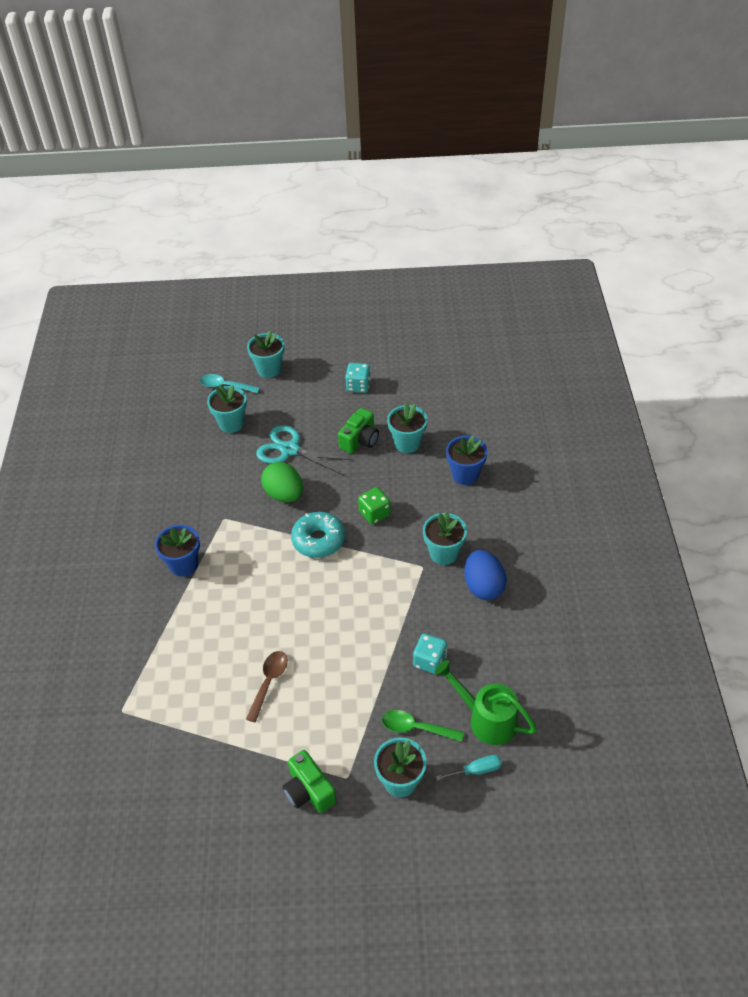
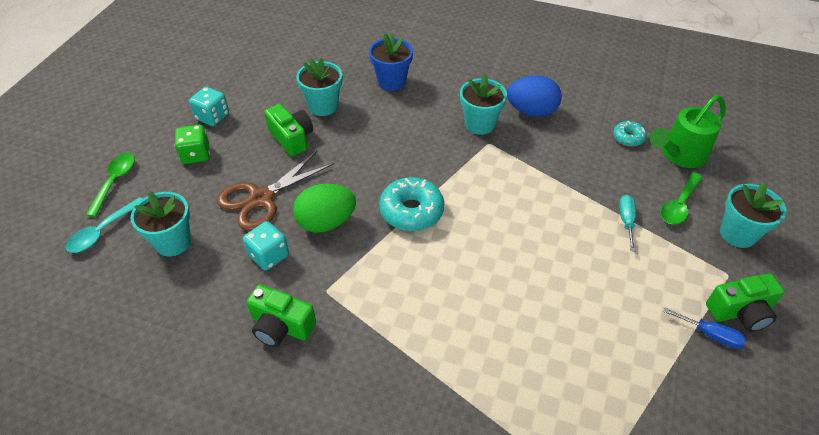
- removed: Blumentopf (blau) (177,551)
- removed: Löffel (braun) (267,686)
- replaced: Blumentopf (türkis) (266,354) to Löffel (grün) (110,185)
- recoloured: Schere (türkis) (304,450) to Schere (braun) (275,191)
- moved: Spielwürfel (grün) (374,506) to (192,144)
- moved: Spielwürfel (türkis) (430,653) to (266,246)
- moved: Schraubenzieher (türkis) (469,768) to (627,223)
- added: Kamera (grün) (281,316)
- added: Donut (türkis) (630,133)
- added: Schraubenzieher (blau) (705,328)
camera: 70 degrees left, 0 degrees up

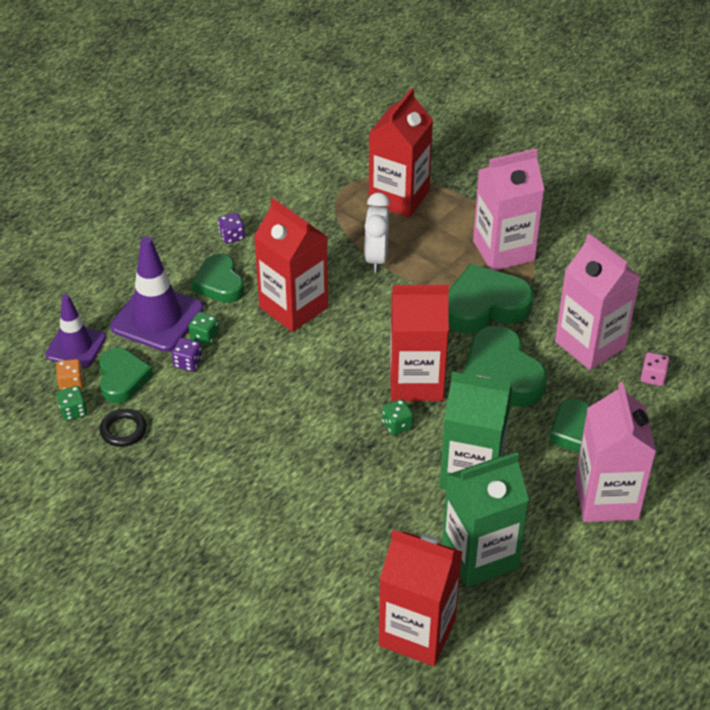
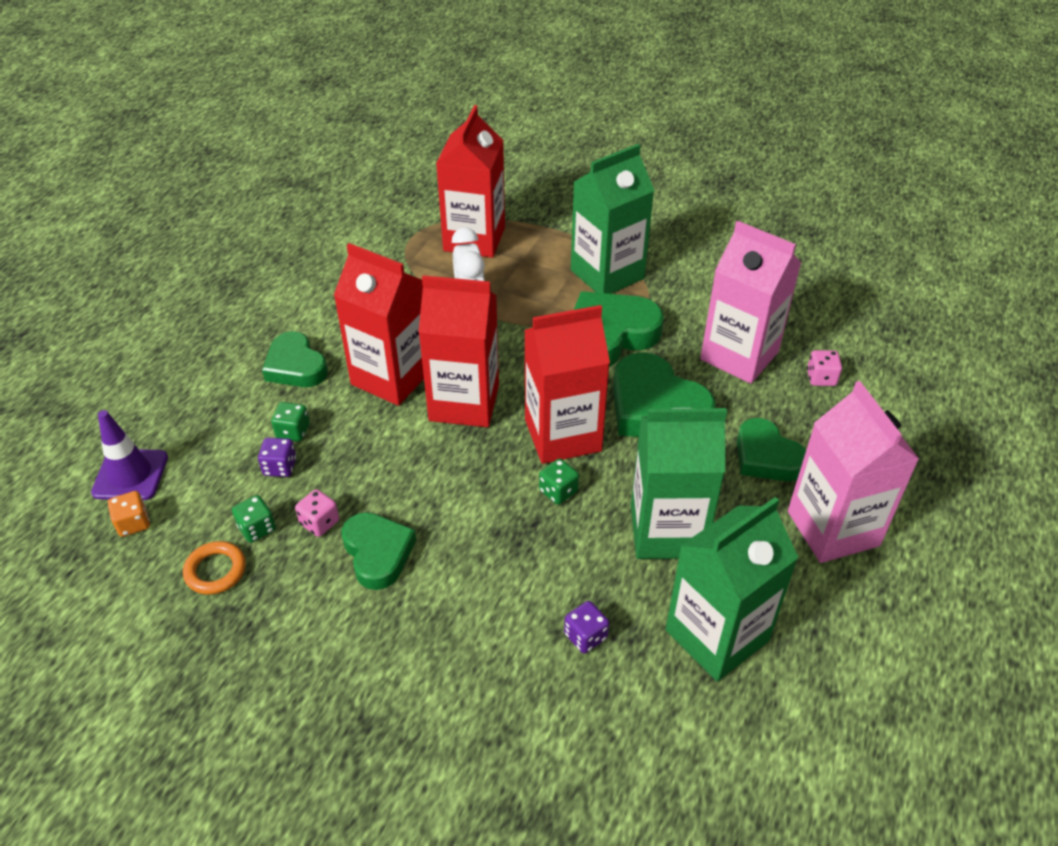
- moved: Spielwürfel (grün) (72,403) to (254,519)
- moved: Herz (grün) (126,375) to (379,551)
- recoloured: Ring (schwarz) (123,428) to Ring (orange) (214,568)
- removed: Leitkegel (lila) (157,294)
- moved: Spielwürfel (lila) (231,228) to (586,627)
- moved: Getränkekarton (rot) (420,598) to (459,351)
- recoloured: Getränkekarton (rosa) (509,209) to Getränkekarton (grün) (613,219)
- added: Spielwürfel (rosa) (317,513)
camera: 15 degrees left, 0 degrees up

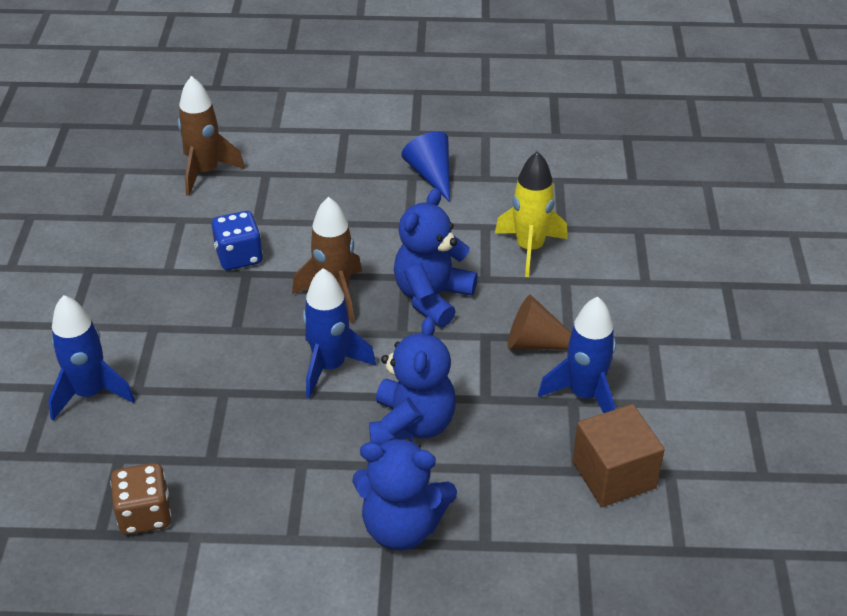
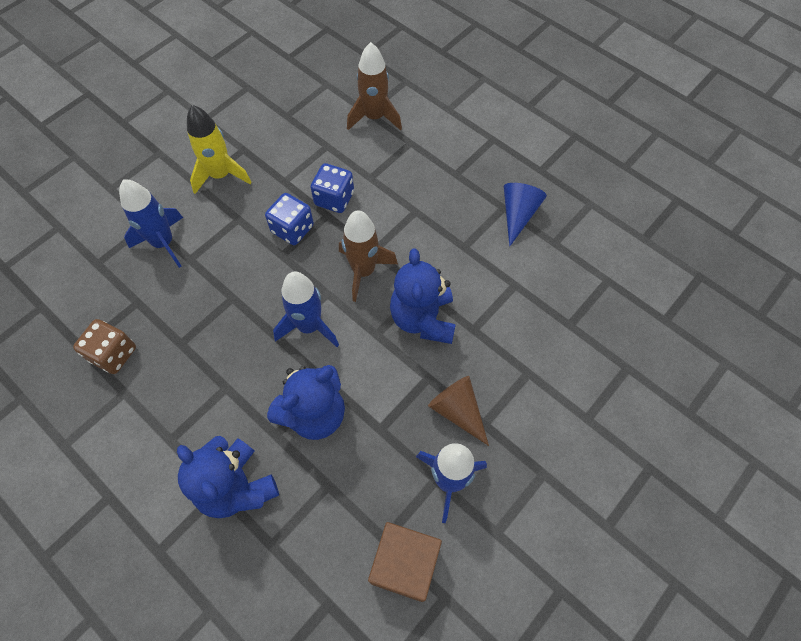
- turned: Teddybär (blau) (436,258) = (423,296) 75 degrees counterclockwise
- moved: Rakete (gelb) (531,214) to (219,149)
- added: Spielwürfel (blau) (289,219)
camera: 40 degrees right, 20 degrees up

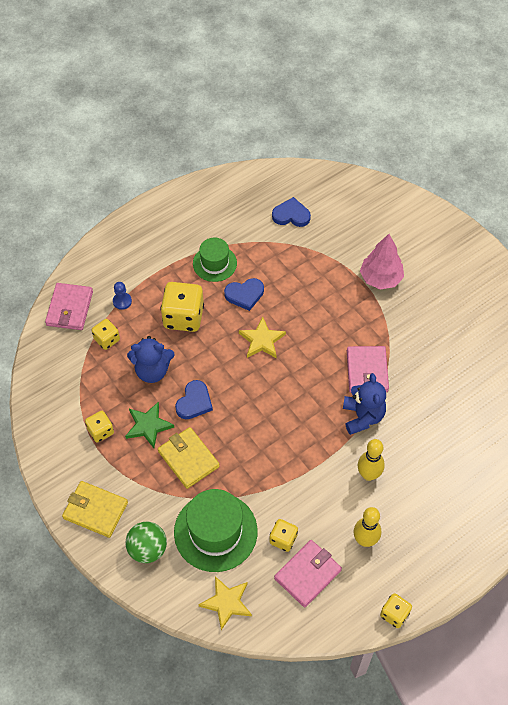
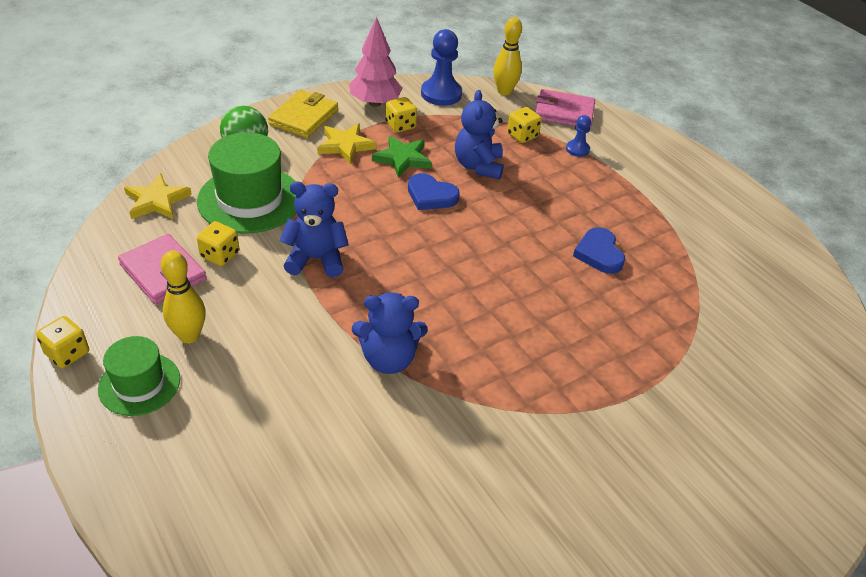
- removed: Geldbörse (gelb) (189,458)
- removed: Spielwürfel (gelb) (182,307)
- moved: Hut (grün) (215,260) to (139,376)
- moved: Stern (gelb) (262,337) to (347,144)
- removed: Herz (blau) (291,212)
- removed: Geldbörse (rosa) (368,369)
- moved: Bowlingkegel (gelb) (371,460) to (507,56)
- moved: Baum (rosa) (382,262) to (375,62)
- added: Teddybär (blau) (314,229)
- added: Bauer (blau) (441,67)
camera: 90 degrees right, 15 degrees down

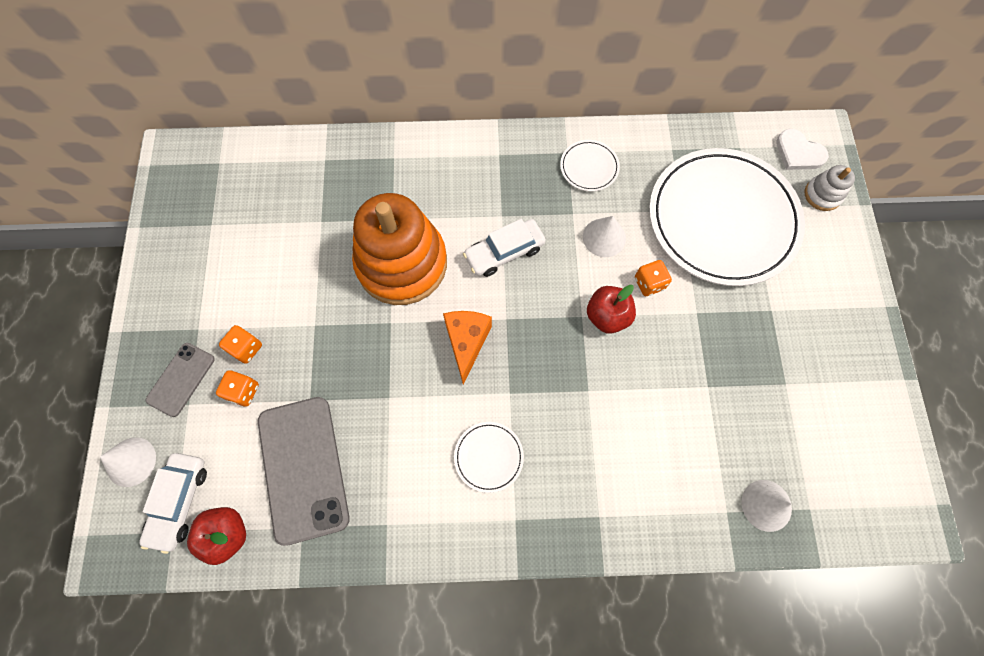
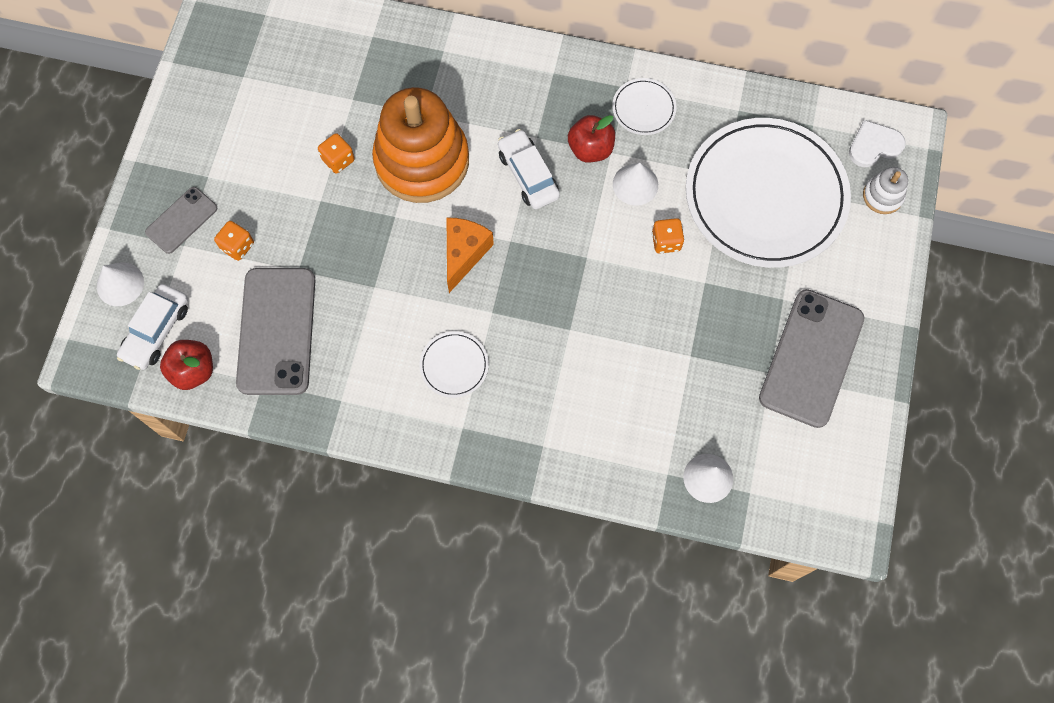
- moved: Spielwürfel (orange) (240,344) to (336,153)
- turned: Auto (weiß) (504,248) = (529,169) 75 degrees clockwise
- moved: Apfel (rot) (611,309) to (591,138)
- turned: Herz (weiß) (802,149) = (877,143) 105 degrees clockwise
- added: Handy (grau) (812,358)
camera: 15 degrees right, 0 degrees up

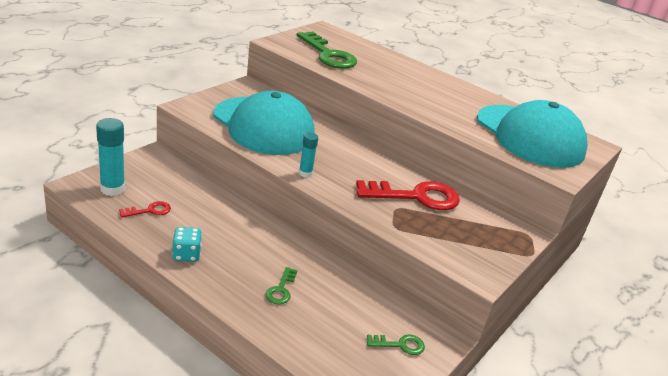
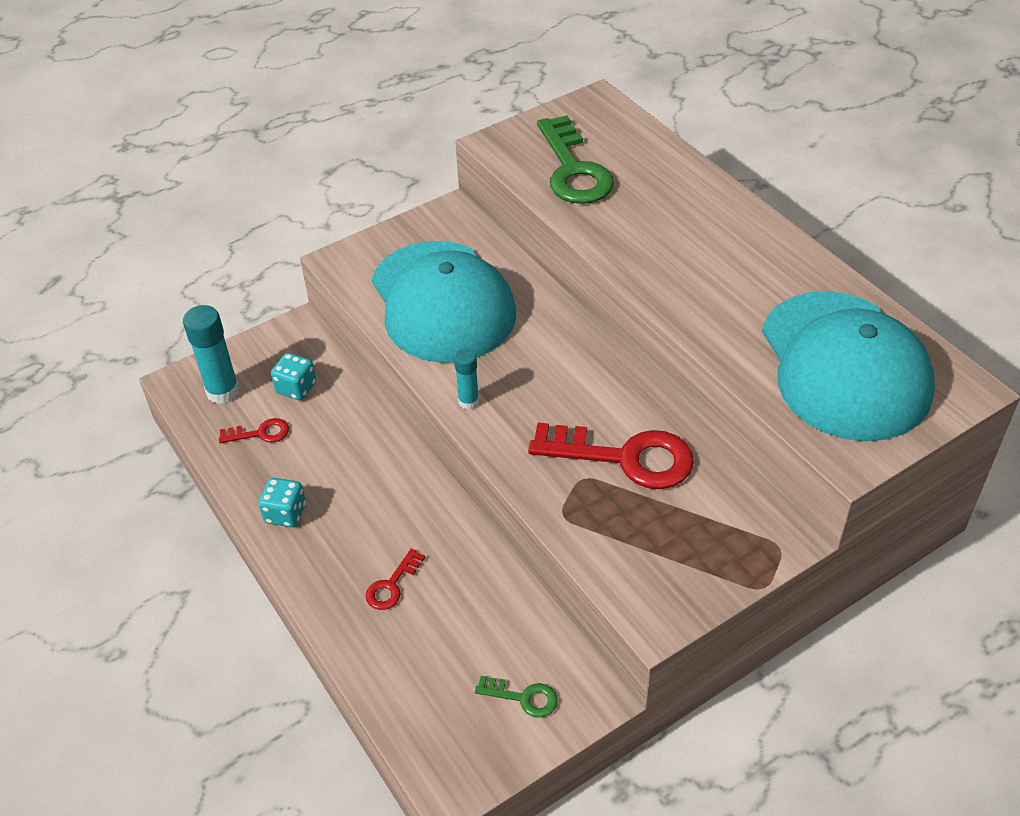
- recoloured: Schlüssel (grün) (281,285) to Schlüssel (rot) (395,579)
- added: Spielwürfel (türkis) (293,376)
camera: 25 degrees right, 15 degrees up

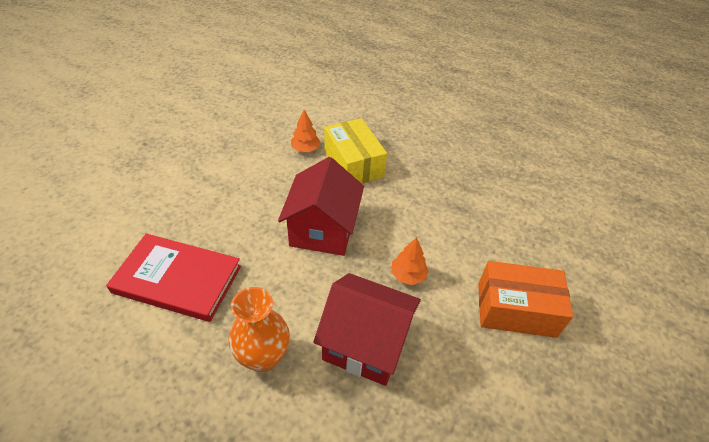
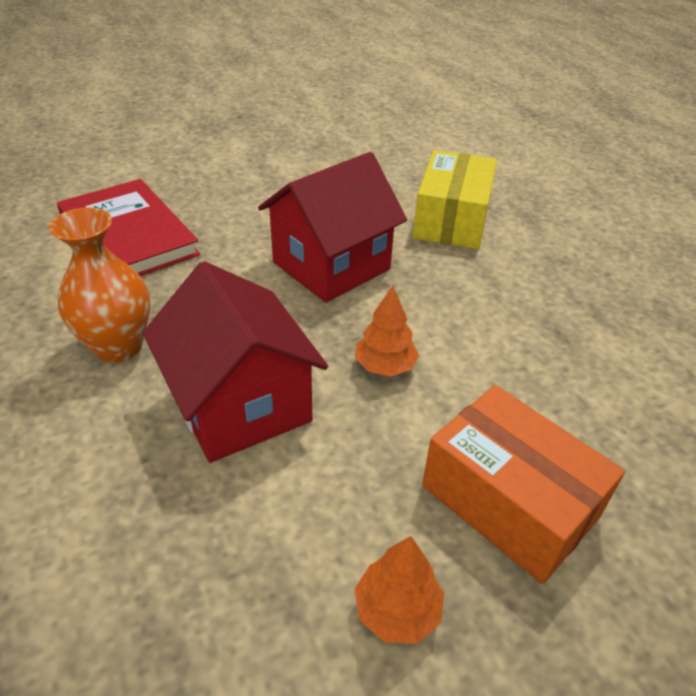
- moved: Baum (orange) (305,131) to (399,590)
camera: 40 degrees right, 5 degrees down

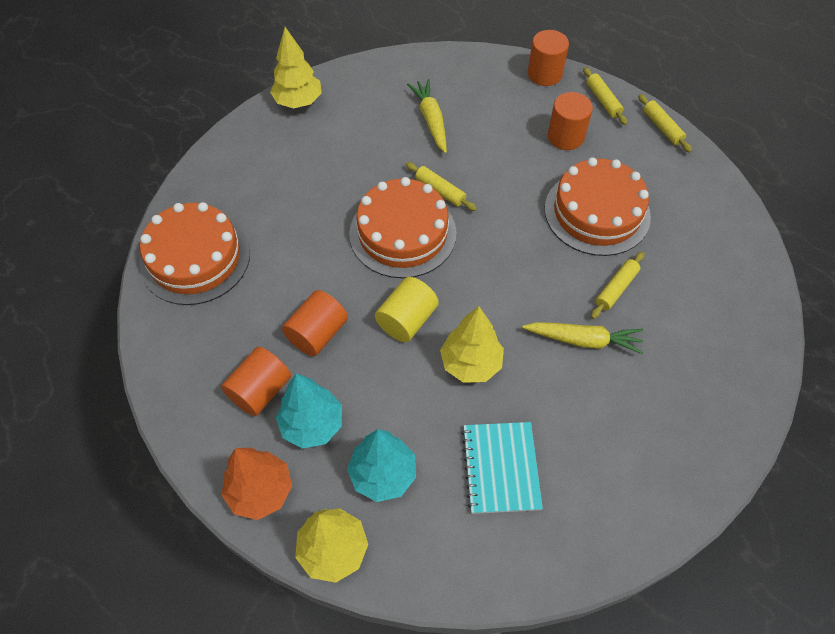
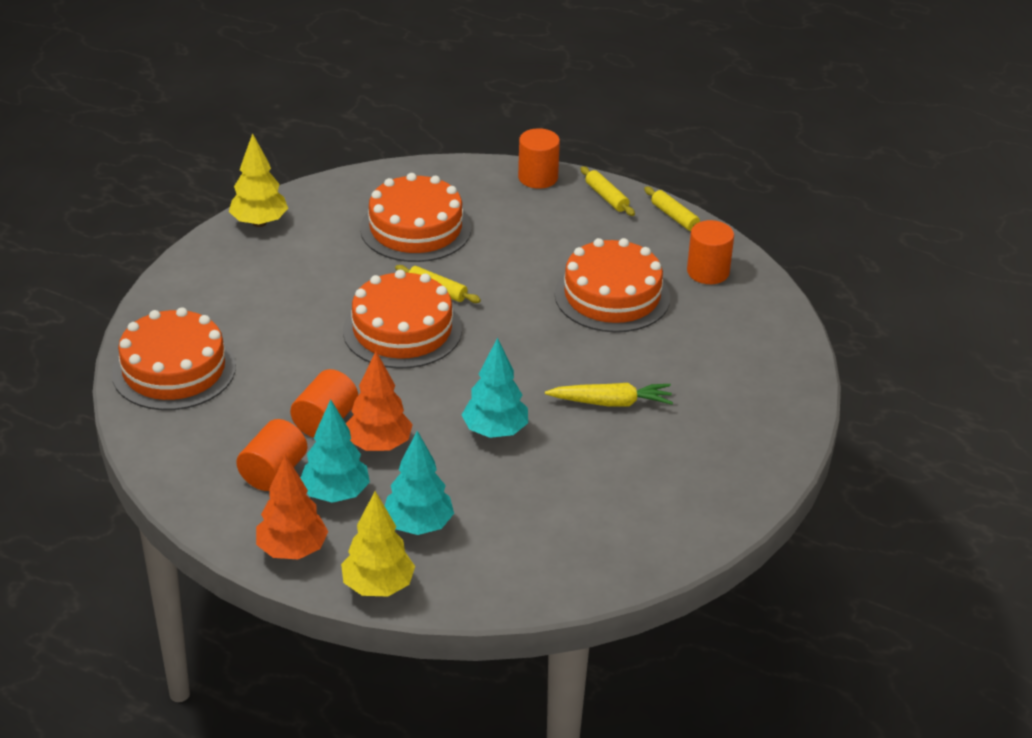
- removed: Vollzylinder (gelb) (407,309)
- replaced: Karotte (gelb) (427,116) to Kuchen (orange) (415,217)
- recoloured: Baum (gelb) (472,344) to Baum (türkis) (495,388)
- removed: Notizbuch (türkis) (502,468)
- moved: Vollzylinder (orange) (570,121) to (710,252)
- removed: Nudelholz (gelb) (618,285)
- added: Baum (orange) (379,401)
camera: 10 degrees left, 20 degrees down

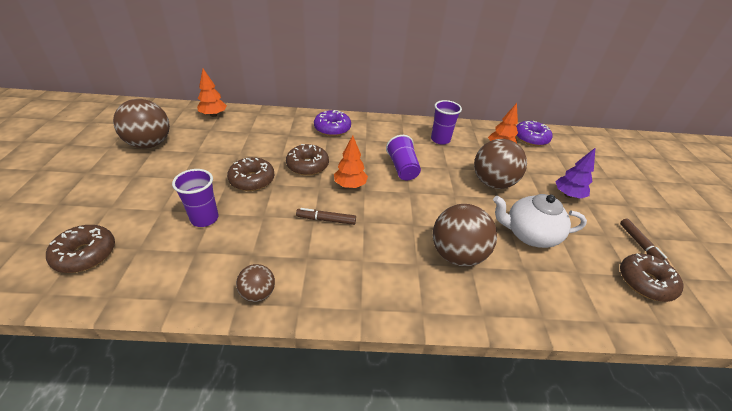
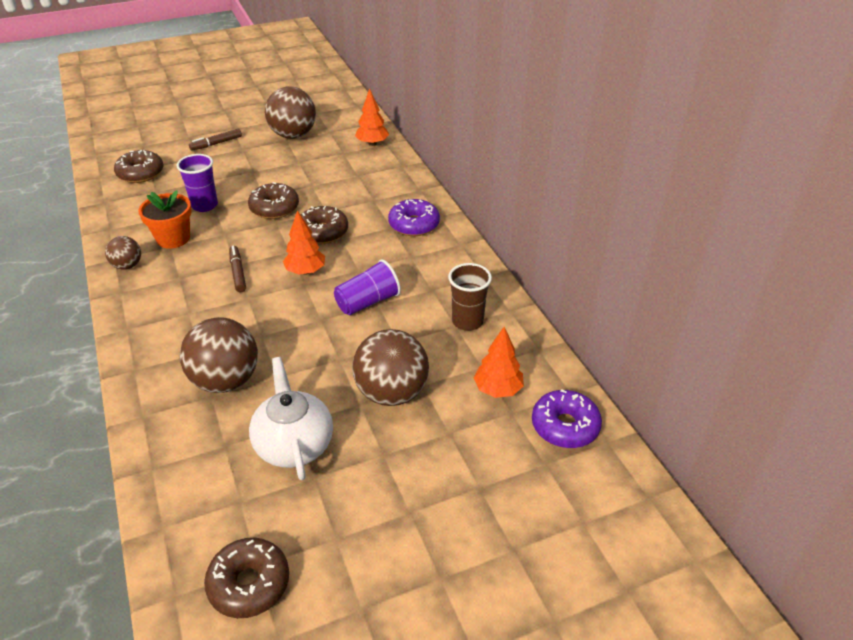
- recoloured: Becher (lila) (446,122) to Becher (braun) (470,297)
- removed: Baum (lila) (575,173)
- moved: Filzstift (braun) (645,241) to (215,140)
- added: Blumentopf (orange) (165,219)
camera: 70 degrees right, 0 degrees up

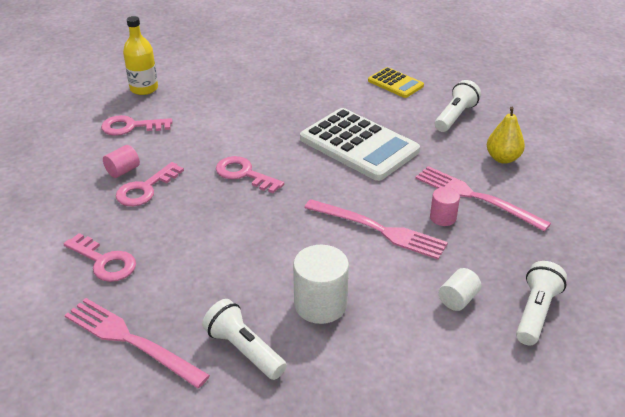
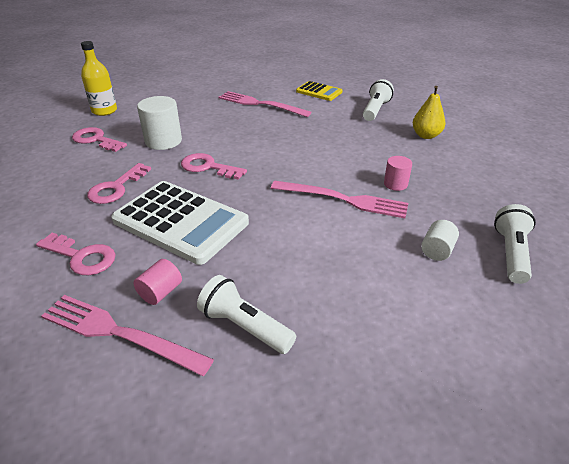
- turned: Schlüssel (rosa) (136,125) = (99,139) 45 degrees clockwise
- moved: Vollzylinder (rosa) (121,161) to (158,282)
- moved: Vollzylinder (weiß) (321,284) to (159,123)
- moved: Taschenrechner (weiß) (360,144) to (180,223)
- moved: Gabel (rosa) (483,199) to (265,104)
camera: 10 degrees left, 0 degrees up

